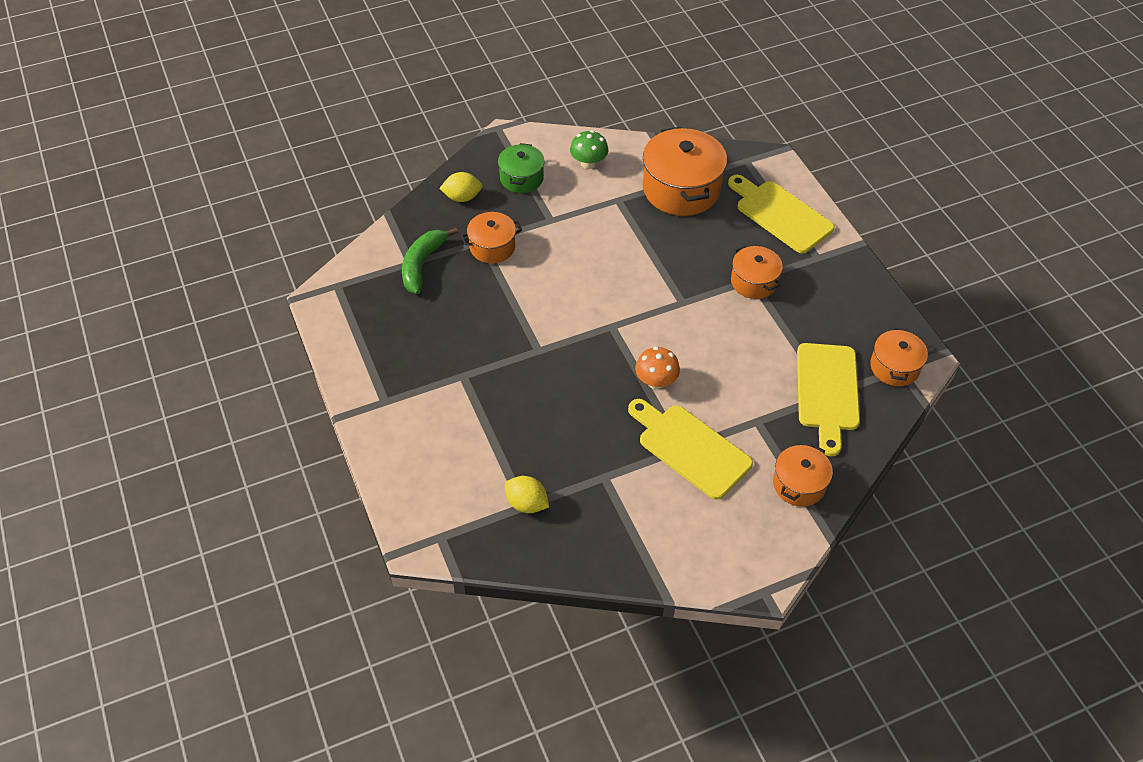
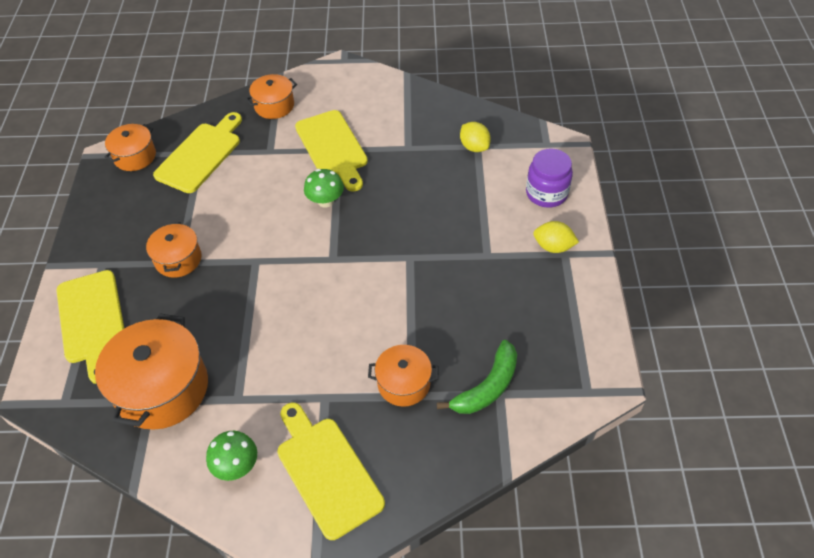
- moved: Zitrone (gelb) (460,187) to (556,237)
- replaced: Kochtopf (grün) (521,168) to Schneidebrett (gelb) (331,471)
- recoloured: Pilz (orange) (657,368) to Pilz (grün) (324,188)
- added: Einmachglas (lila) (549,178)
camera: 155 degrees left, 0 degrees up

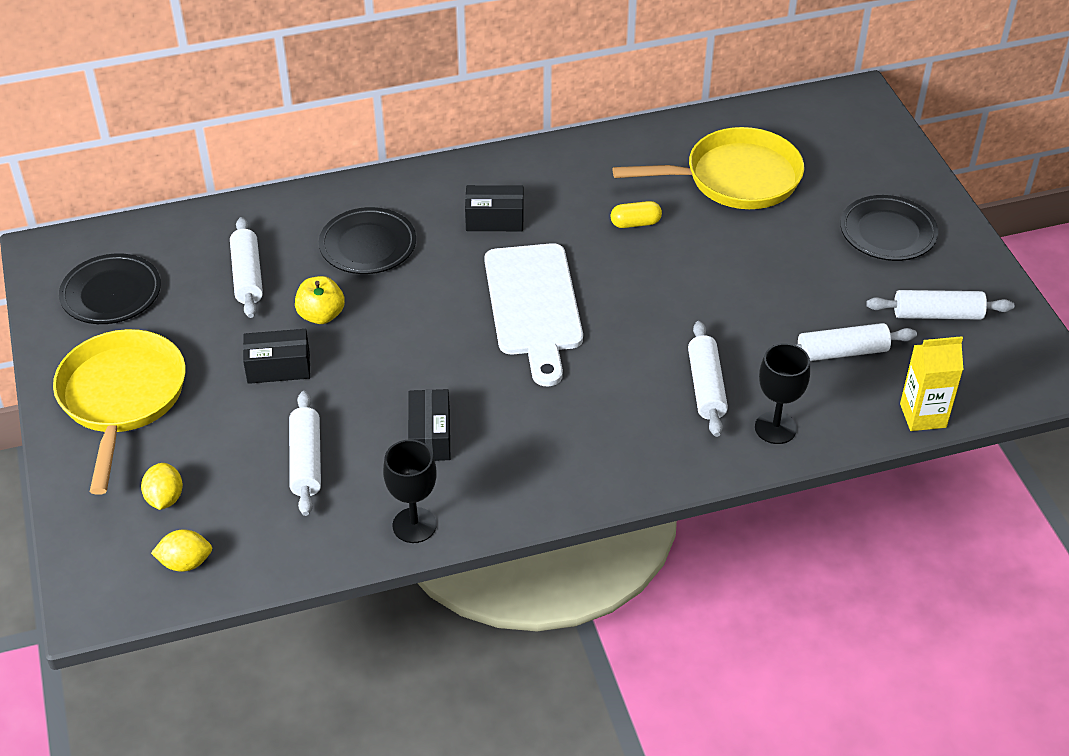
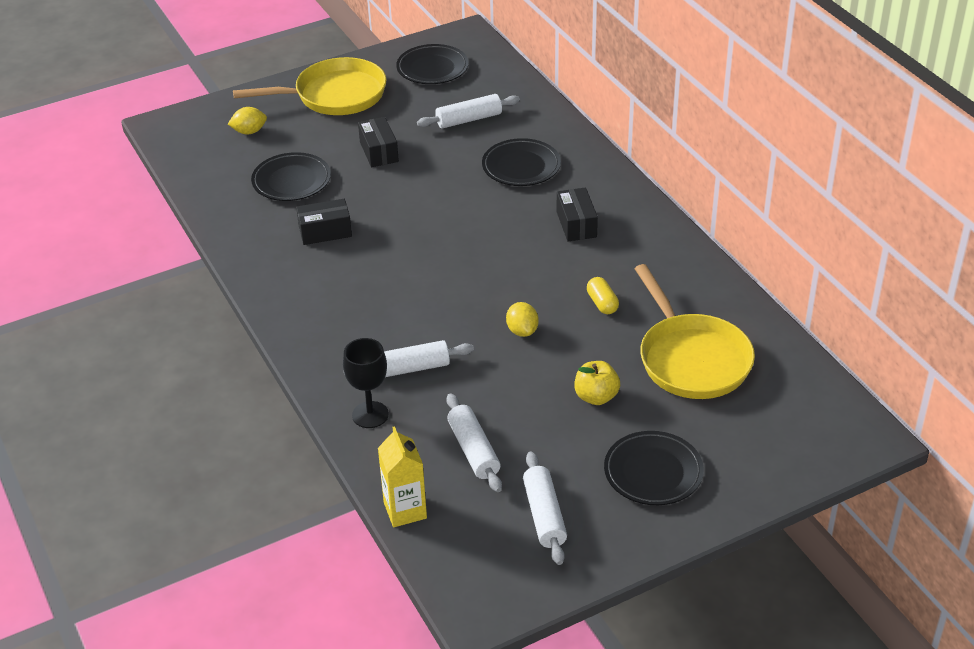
- moved: Zitrone (gelb) (181,550) to (522,319)
- replaced: Nudelholz (weiß) (305,453) to Teller (schwarz) (291,176)
- moved: Apfel (gelb) (320,300) to (597,383)
- removed: Kelch (schwarz) (410,491)
- removed: Schneidebrett (weiß) (533,314)
camera: 80 degrees right, 5 degrees down

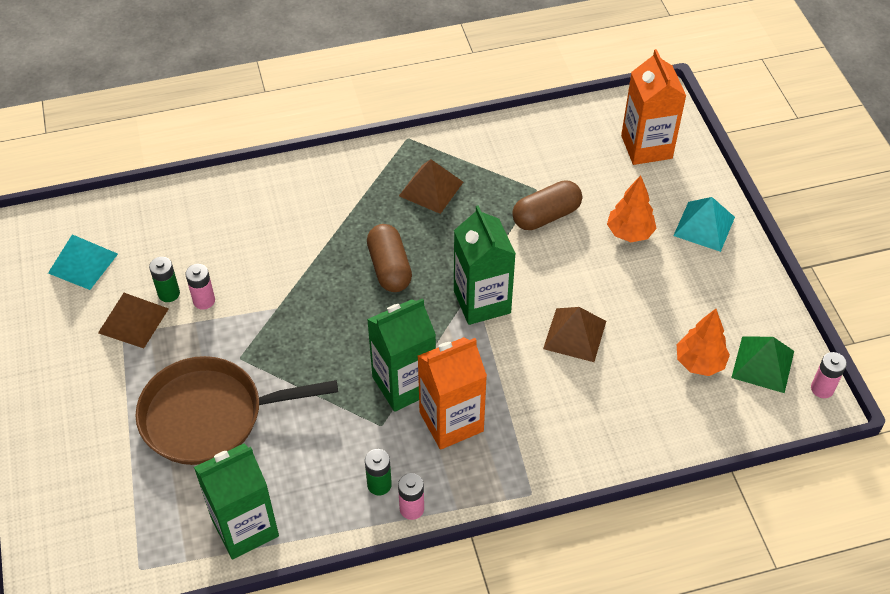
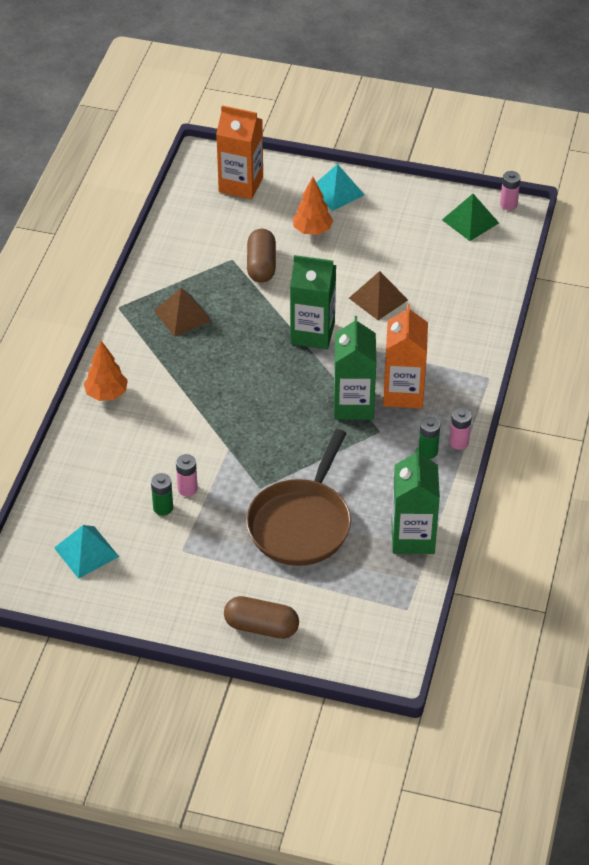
- removed: Pyramide (braun) (133,320)
- moved: Kapsel (braun) (389,258) to (261,617)
- moved: Baum (orange) (703,342) to (106,371)
camera: 60 degrees left, 5 degrees down

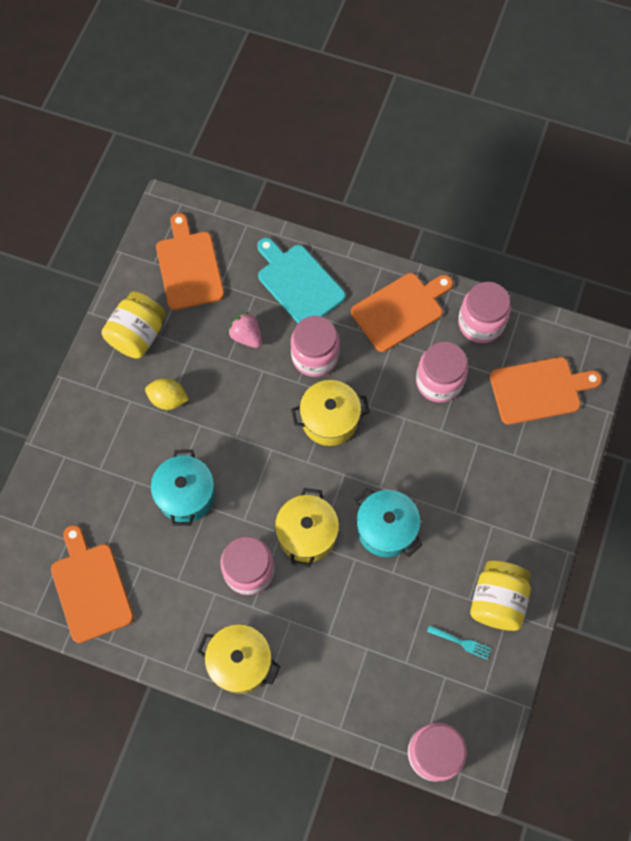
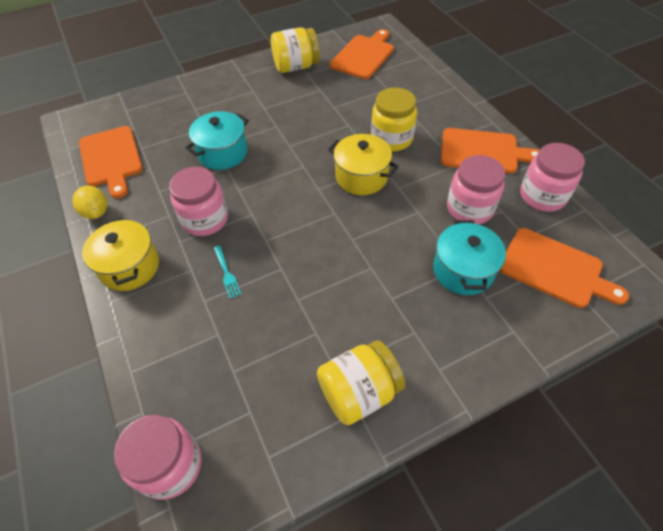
- turned: Schneidebrett (orange) (92,584) = (111,162) 135 degrees clockwise
- moved: Zitrone (gelb) (167,394) to (89,202)
- removed: Erdbeere (rosa) (245,330)
- removed: Schneidebrett (türkis) (301,280)
- removed: Kochtopf (gelb) (307,528)
- recoloured: Einmachglas (rosa) (315,346) to Einmachglas (gelb) (394,119)
- moved: Kochtopf (türkis) (388,522) to (469,257)
- moved: Gabel (türkis) (459,642) to (227,272)
camera: 45 degrees right, 15 degrees down

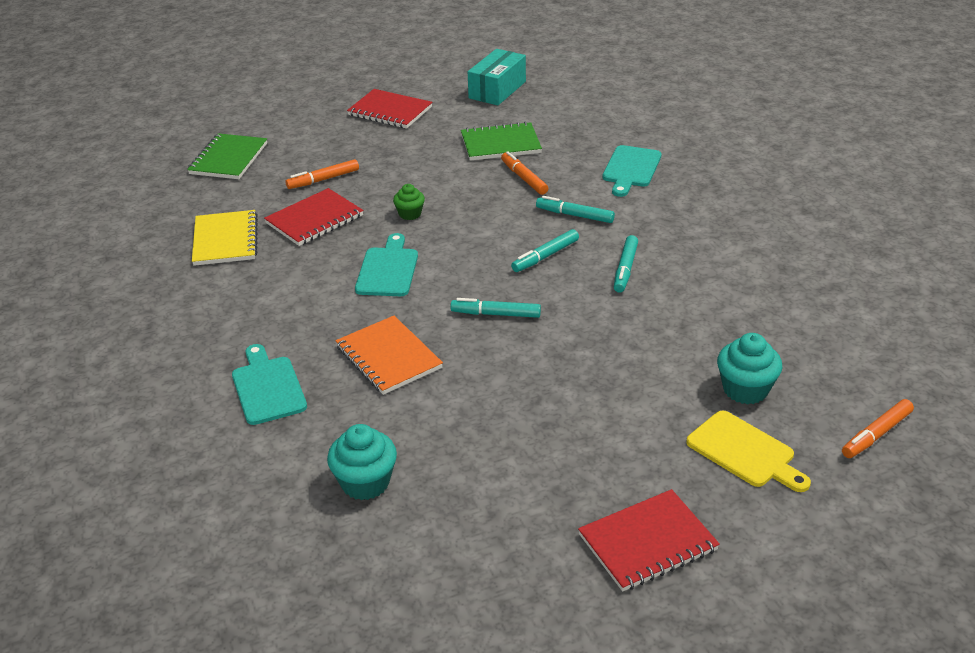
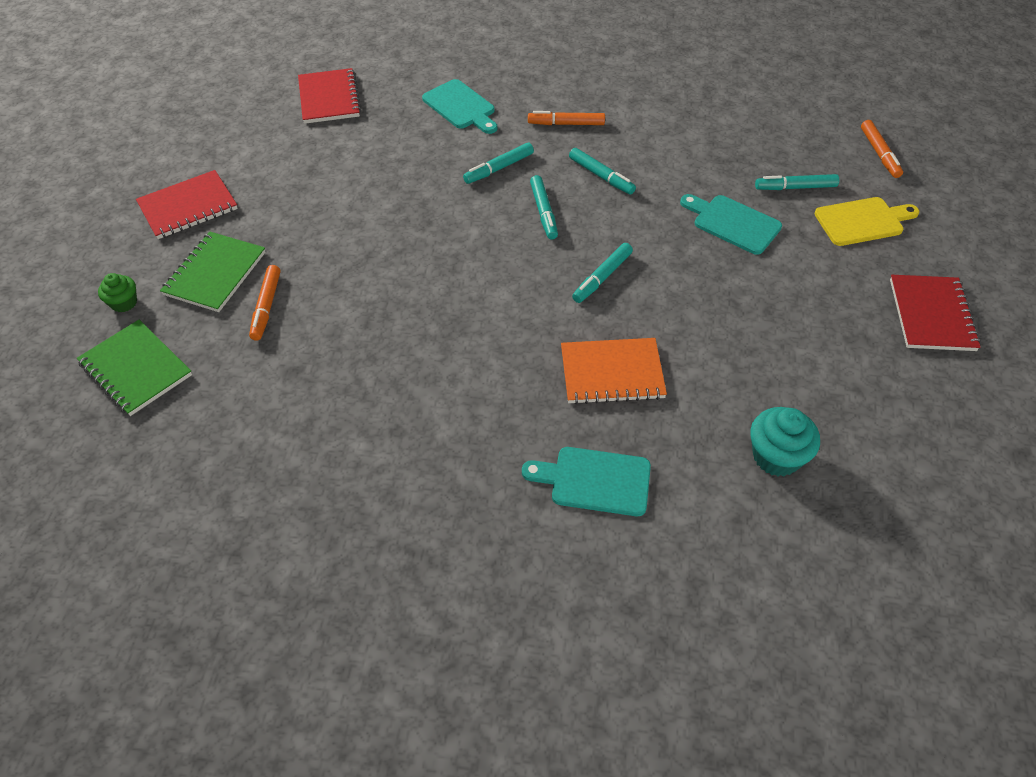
- removed: Notizbuch (gelb) (225,238)
- moved: Notizbuch (rot) (313,217) to (329,96)
- moved: Schneidebrett (türkis) (386,264) to (731,224)
- moved: Muffin (grün) (409,202) to (117,292)
- moved: Notizbuch (grün) (501,141) to (213,272)
- removed: Schachtel (türkis) (497,77)
- moved: Filzstift (orange) (524,173) to (566,118)
- replaced: Muffin (türkis) (749,368) to Filzstift (türkis) (797,182)
camera: 60 degrees left, 15 degrees up

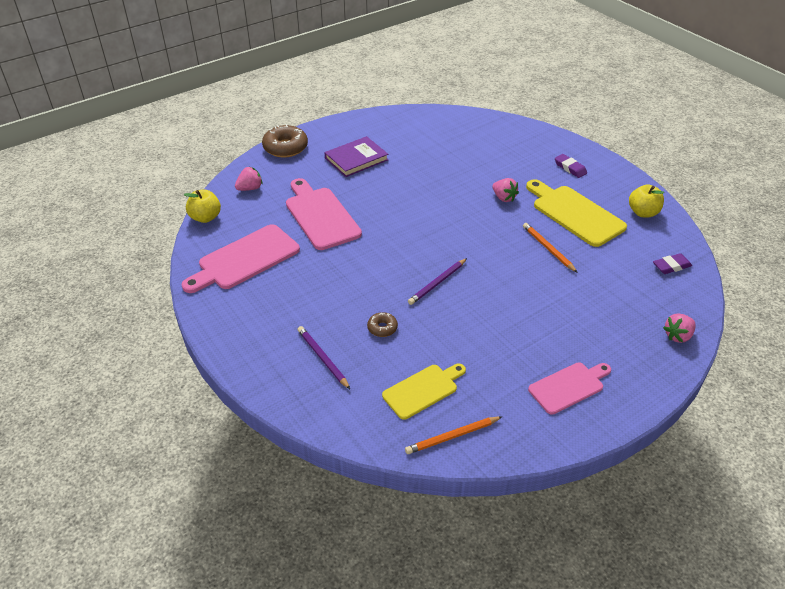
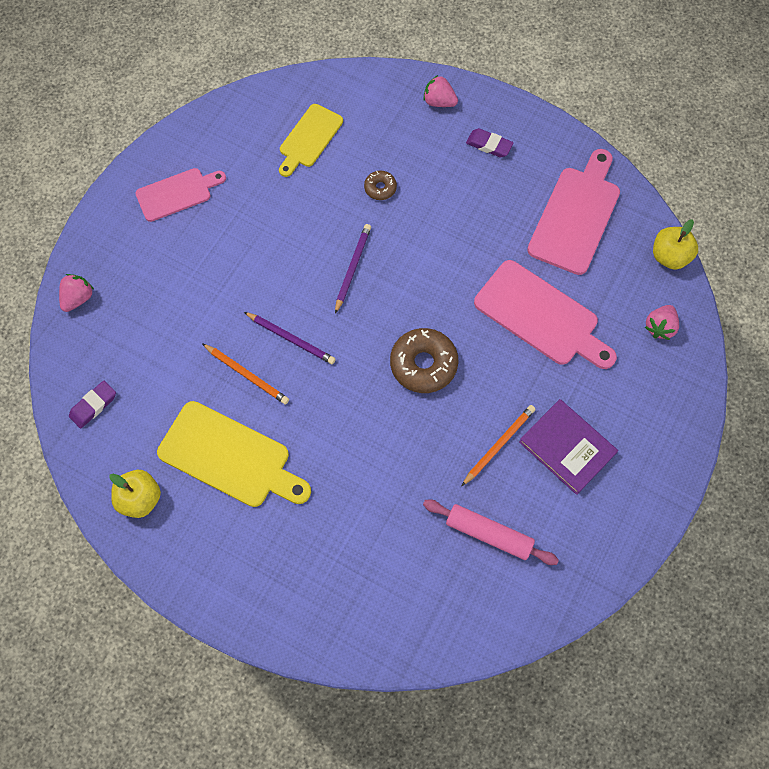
- moved: Donut (braun) (285,140) to (424,360)
- moved: Bleistift (lila) (324,357) to (290,338)
- turned: Buch (lila) (356,156) = (568,447) 75 degrees counterclockwise
- moved: Bleistift (orange) (454,435) to (499,445)
- moved: Erdbeere (rosa) (505,190) to (440,91)
- turned: Schneidebrett (rosa) (569,389) = (180,195) 150 degrees counterclockwise
- moved: Radiergummi (lila) (571,166) to (490,143)
- added: Nudelholz (rosa) (491,532)
camera: 155 degrees right, 25 degrees up

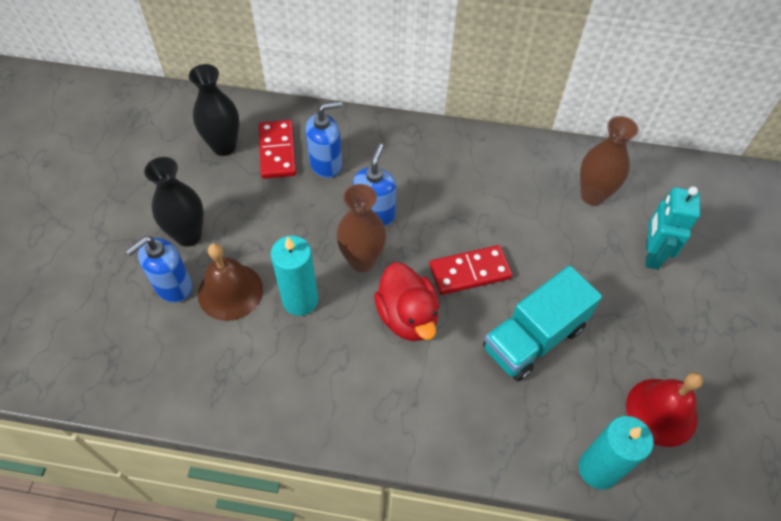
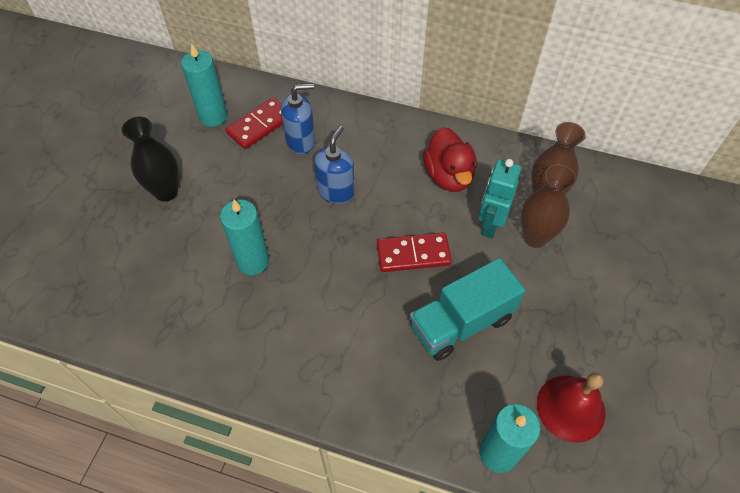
- removed: Seifenspender (blau) (159,269)
- replaced: Vase (schwarz) (214,110) to Kerze (türkis) (204,85)
- removed: Glocke (braun) (230,282)
- turned: Dominostein (rot) (277,149) = (254,123) 45 degrees clockwise
- moved: Vase (braun) (361,228) to (548,206)
- moved: Ente (rot) (406,301) to (450,159)
- moved: Roboter (türkis) (673,228) to (499,198)
camera: 10 degrees right, 0 degrees up

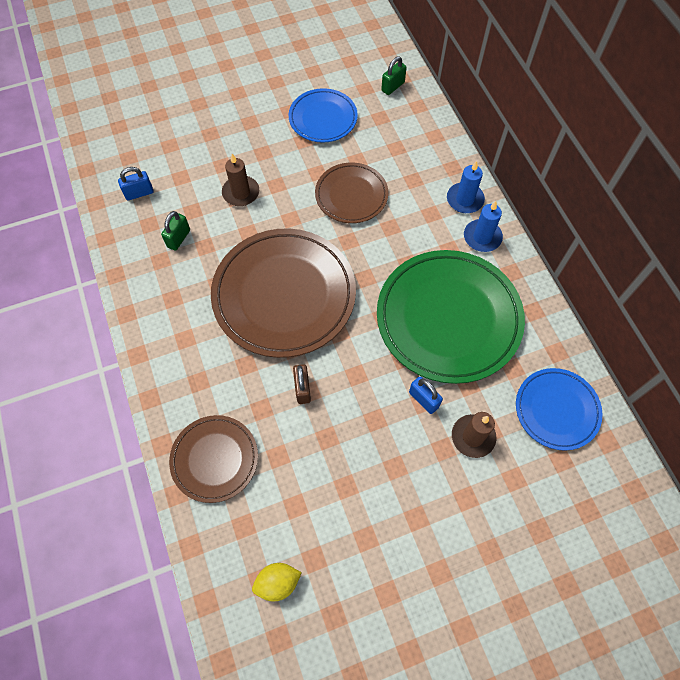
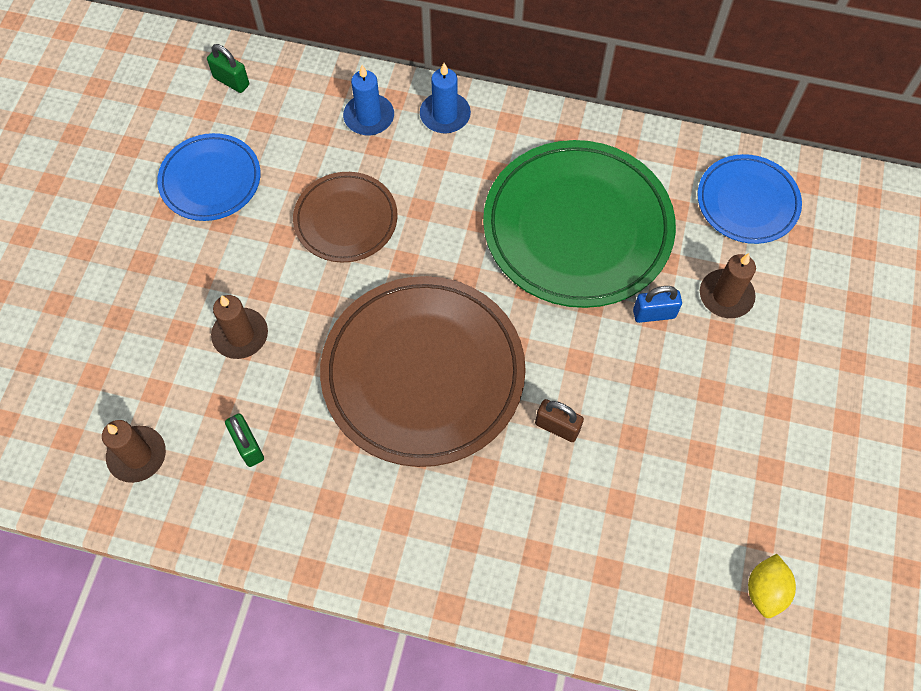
- replaced: Vorhängeschloss (blau) (136,184) to Kerze (braun) (134,451)
- removed: Teller (braun) (213,459)
- turned: Vorhängeschloss (grün) (394,75) = (228,68) 45 degrees counterclockwise
- moved: Kerze (blau) (483,226) to (368,100)
camera: 55 degrees left, 0 degrees up

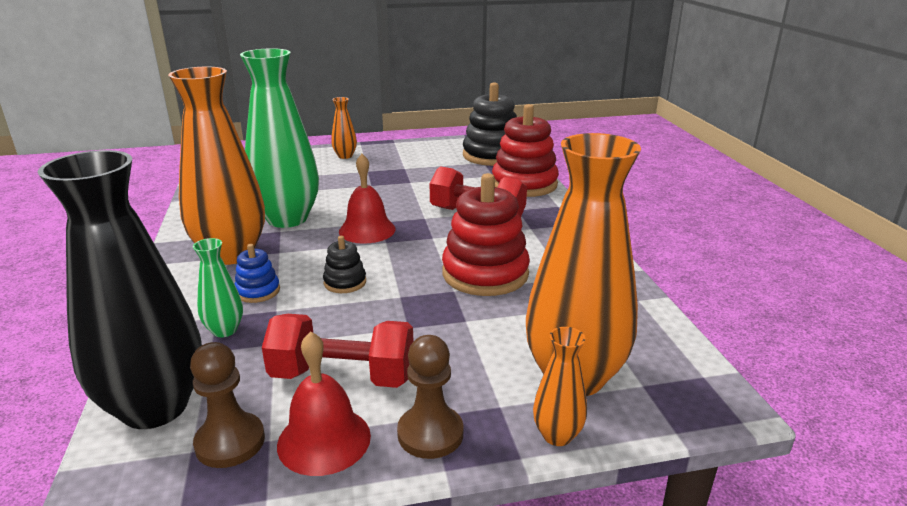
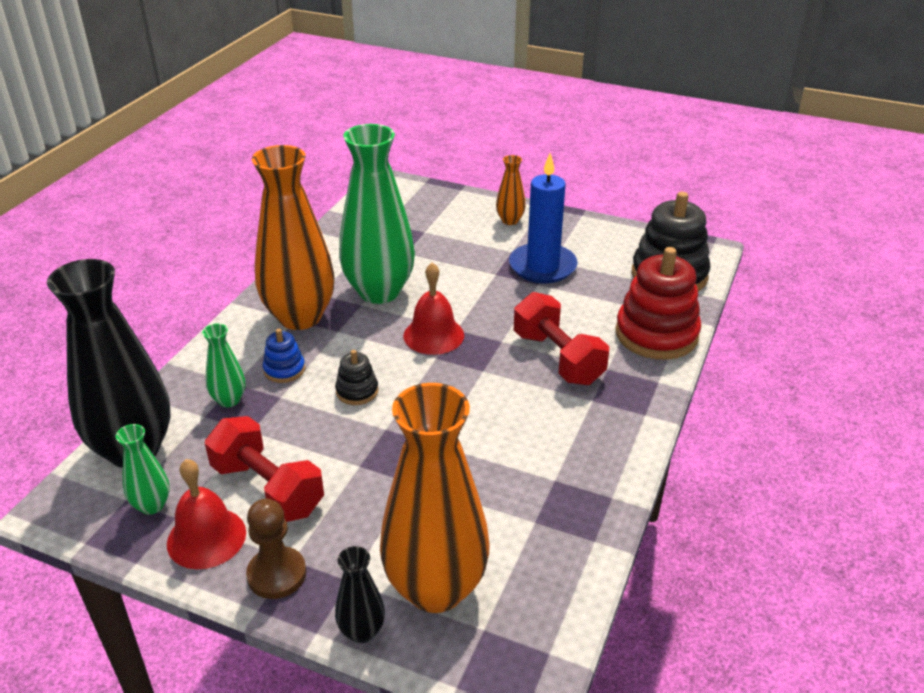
- replaced: Bauer (braun) (227,405) to Vase (grün) (143,469)
- removed: Stapelspielzeug (rot) (486,234)
- recoloured: Vase (orange) (560,386) to Vase (schwarz) (360,594)
- added: Kerze (blau) (543,218)
camera: 35 degrees right, 10 degrees up

